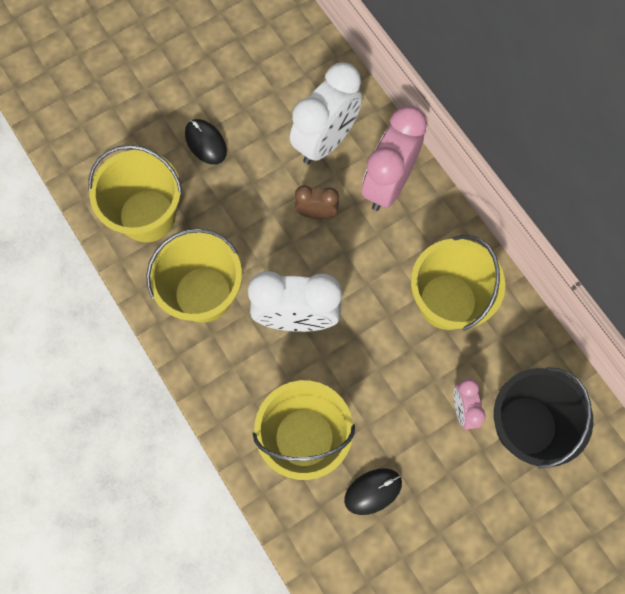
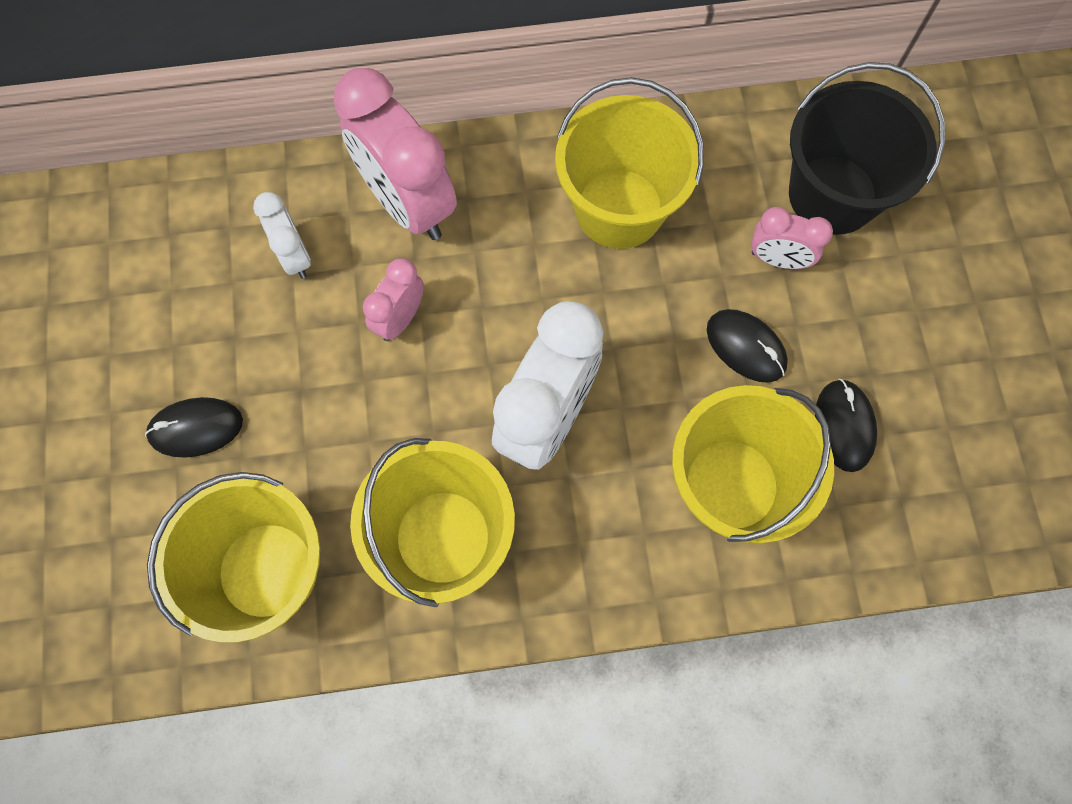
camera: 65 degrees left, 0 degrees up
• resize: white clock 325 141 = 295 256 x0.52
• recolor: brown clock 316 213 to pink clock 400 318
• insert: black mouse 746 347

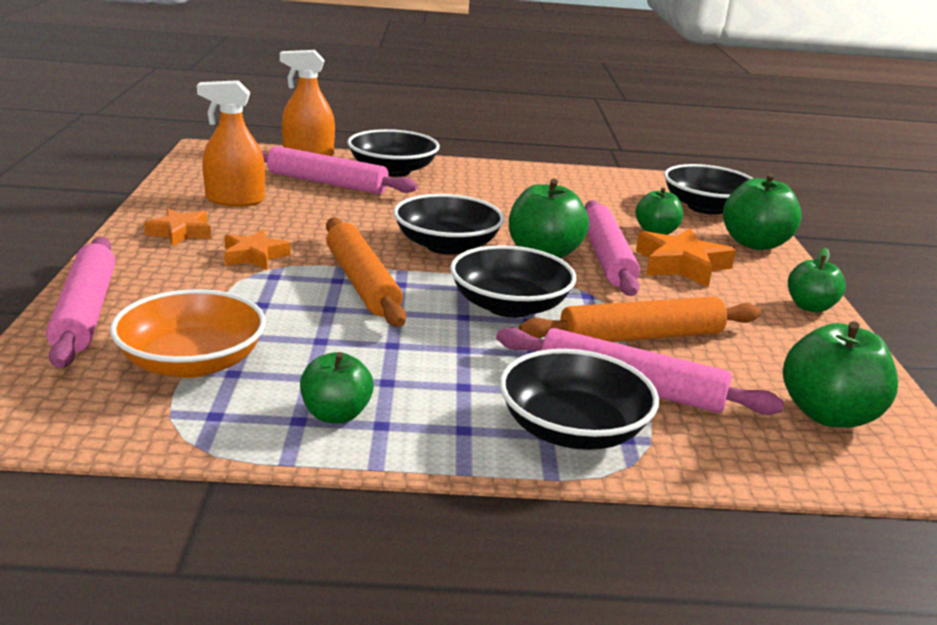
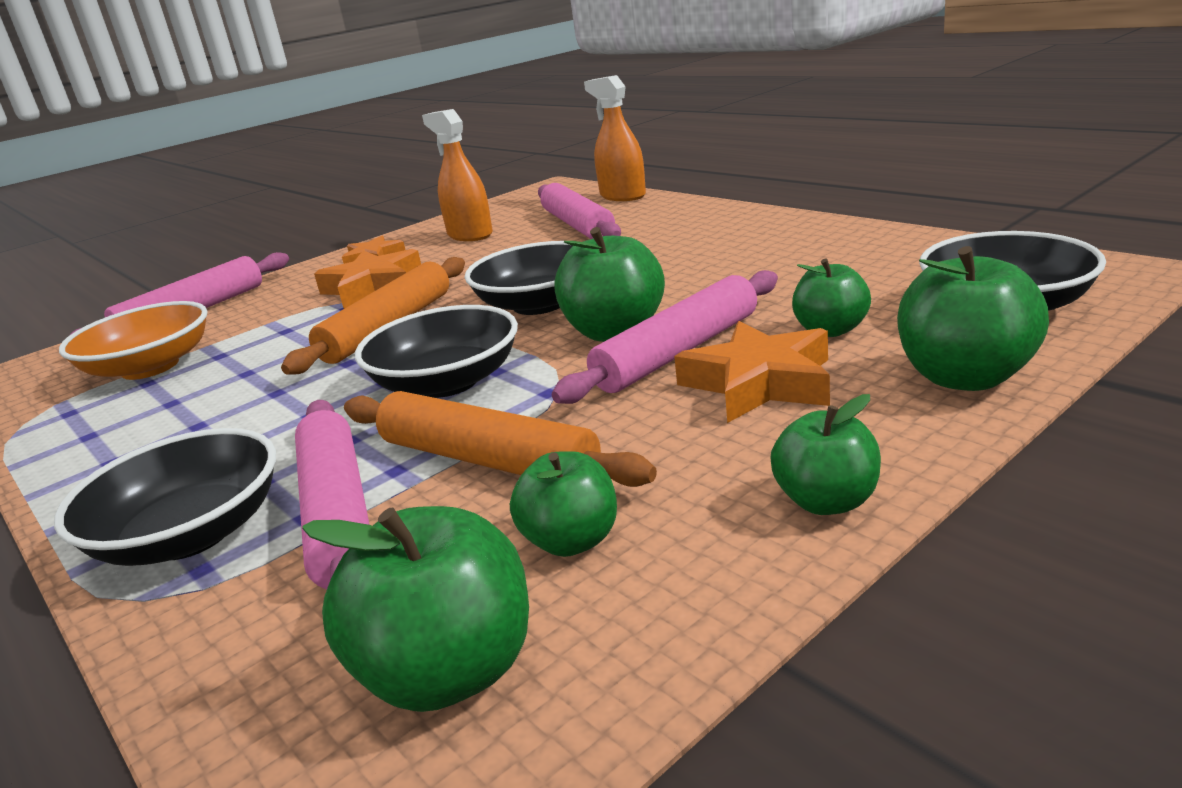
camera: 55 degrees right, 0 degrees up
• resize: orange star 254 256 = 373 287 x1.53
• move: green apple 336 414 to 571 541
• delete: black bowl 392 170

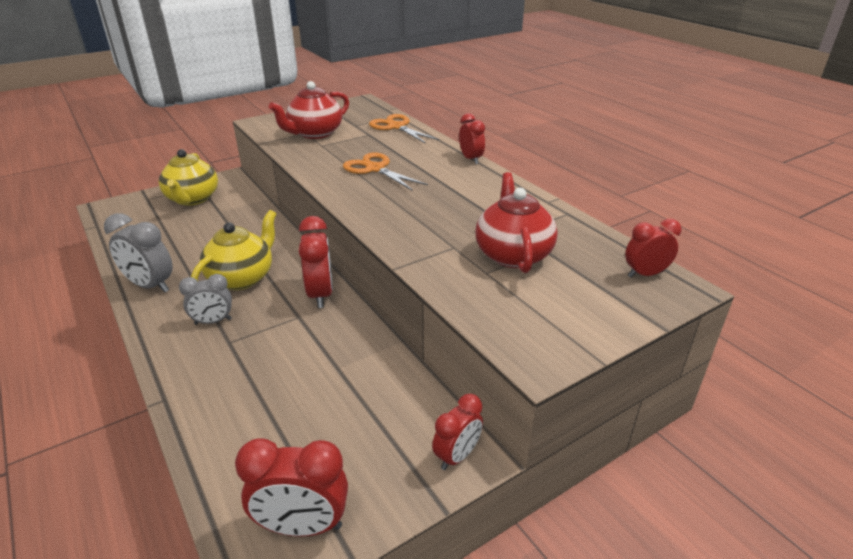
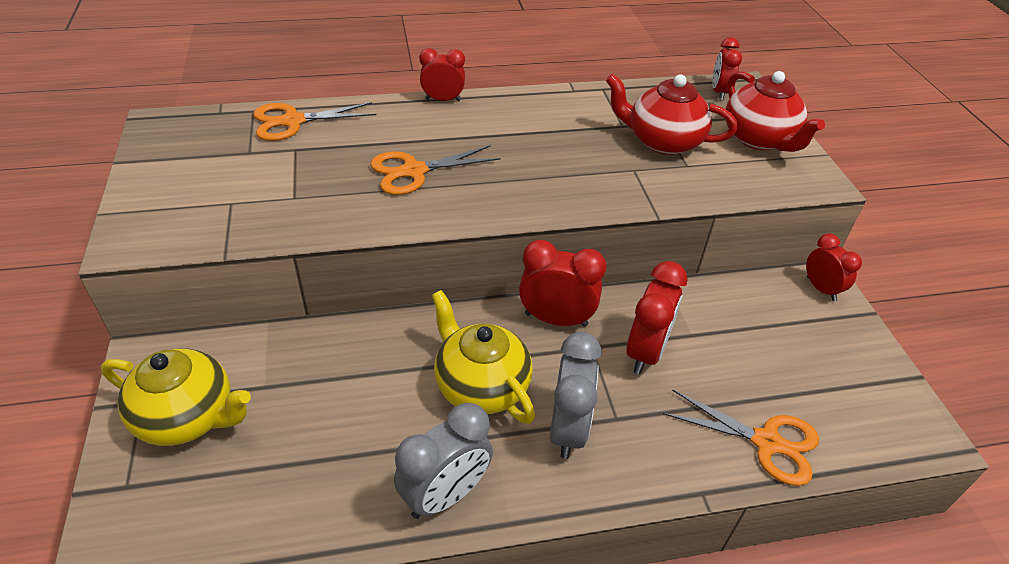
camera: 70 degrees left, 10 degrees up
• resize: grey clock 213 321 = 568 429 x1.52
• move: red clock 302 526 to 645 352
• move: red teapot 314 133 to 759 139
• insert: orange scissors 766 442

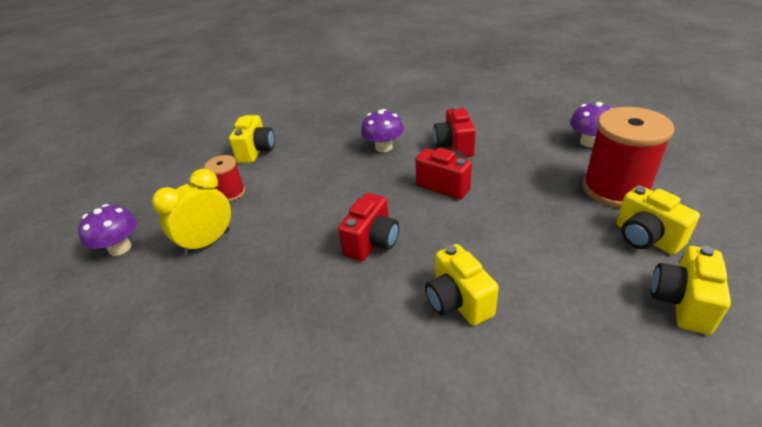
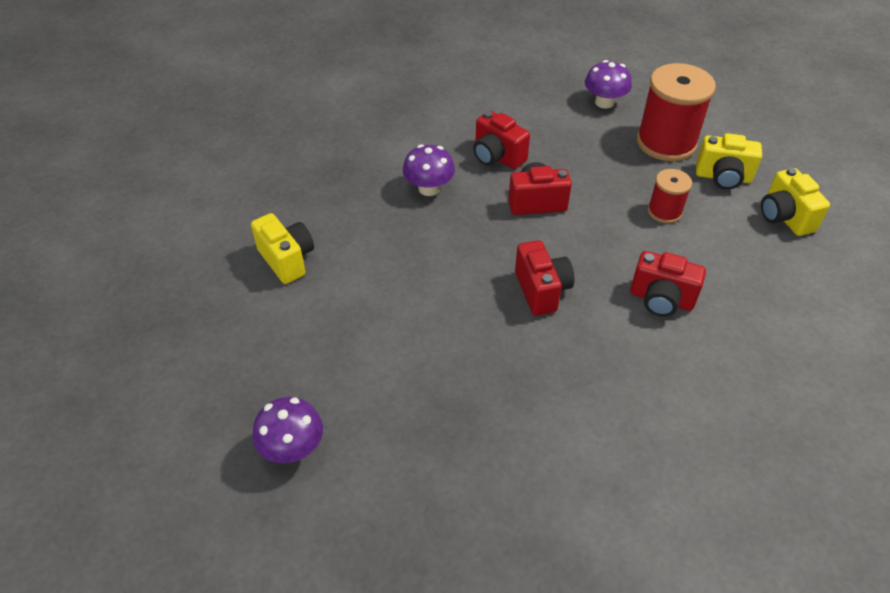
camera: 45 degrees left, 10 degrees up
• delete: yellow clock 208 242
• move: red spool 230 193 to 664 211
• recolor: yellow camera 458 302 to red camera 661 299

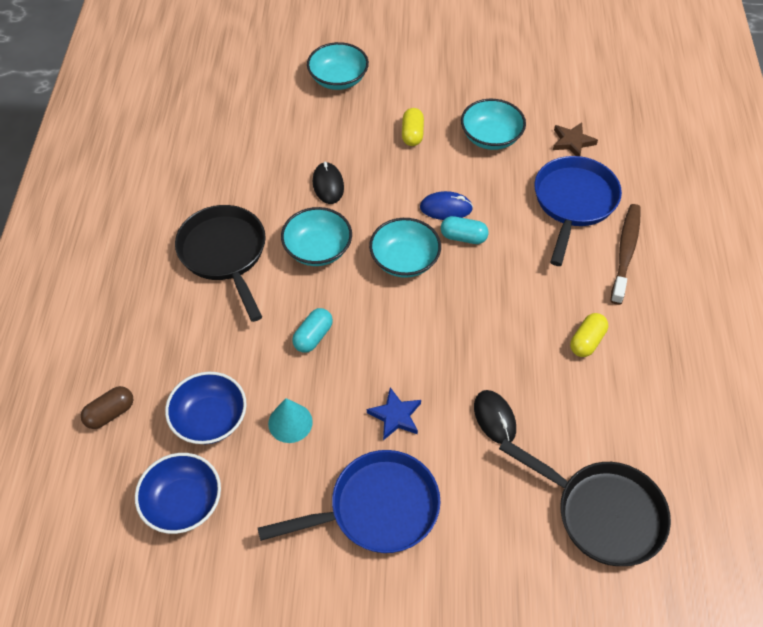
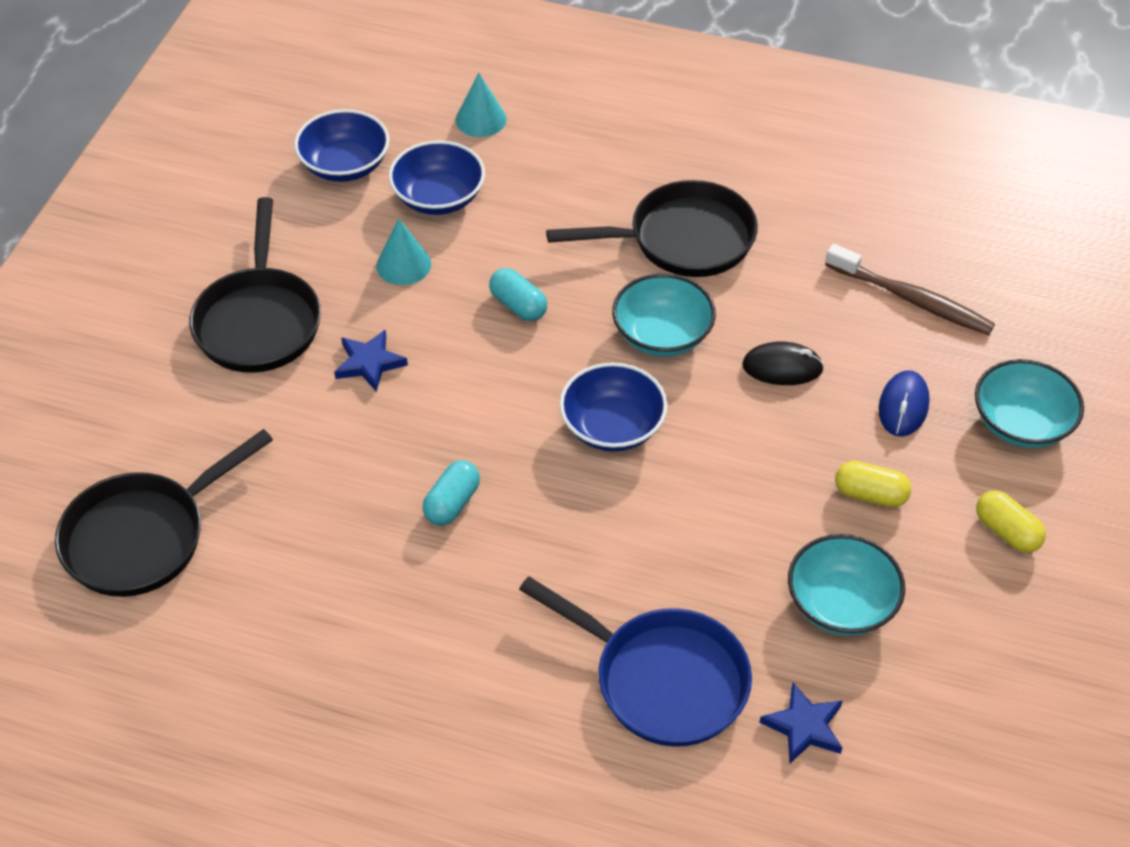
camera: 105 degrees right, 5 degrees down
• replace: brown capsule 110 413 to turquoise cone 481 119
• recolor: blue pan 377 509 to black pan 259 321
• recolor: turquoise bowl 404 260 to blue bowl 612 426
• move: blue mouse 446 208 to 903 406
• move: turquoise capsule 463 237 to 452 503
• delete: black mouse 494 418
• recolor: brown star 572 142 to blue star 804 727
• move: yellow capsule 586 341 to 1006 532
• move: brown toothbrush 625 252 to 912 299

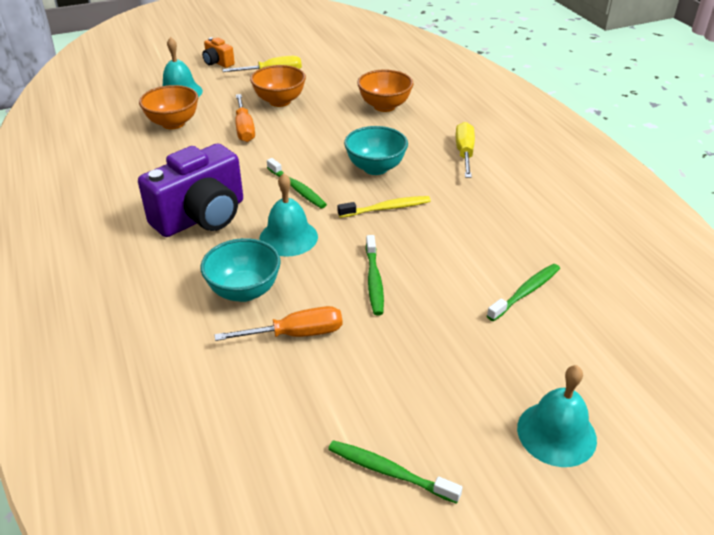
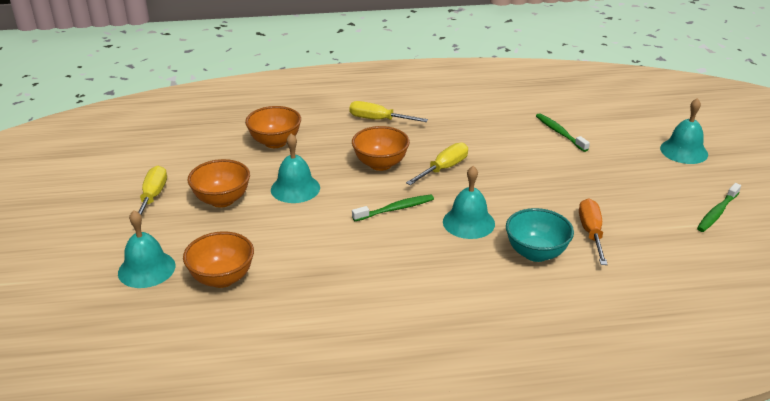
camera: 75 degrees left, 5 degrees down
• delete: purple camera 201 217
• delete: orange camera 218 63
• delete: orange screwdriver 244 128
• replace: yellow toothbrush 386 208 to yellow screwdriver 443 169
• recolor: turquoise bowl 375 168 to orange bowl 380 164
• delete: green toothbrush 374 280
• insert: turquoise bell 295 188

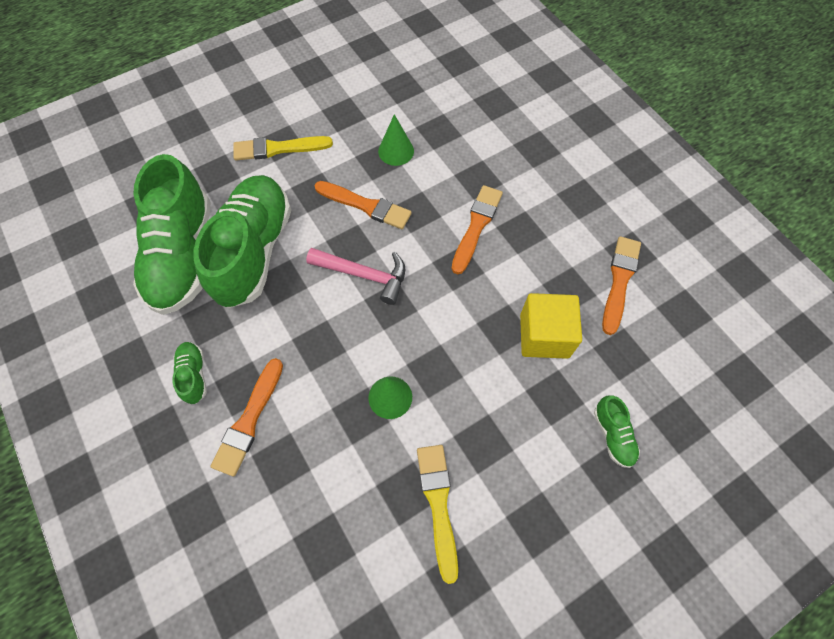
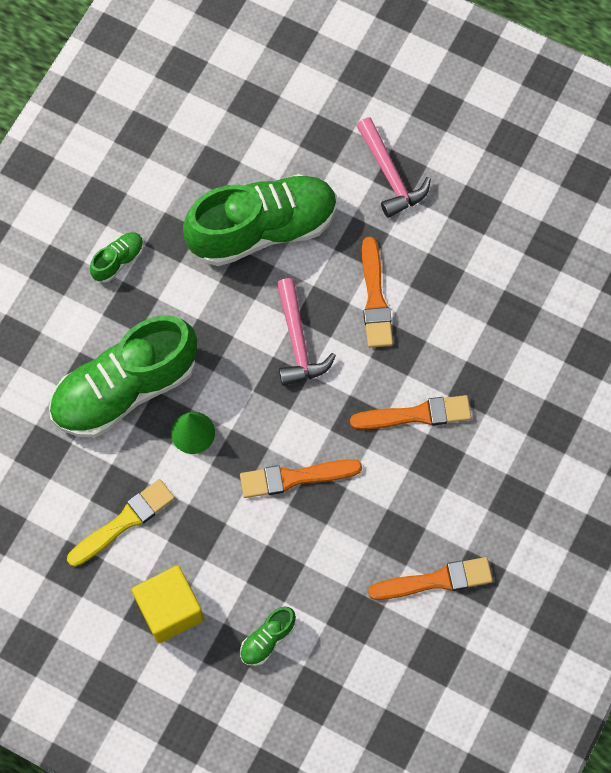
camera: 60 degrees right, 5 degrees up
• move: green shoe 183 256 to 125 389
• move: orange brush 249 420 to 295 477
• replace: yellow brush 278 148 to pink hammer 390 175
• delete: green cone 396 151
• move: yellow cube 544 336 to 170 610

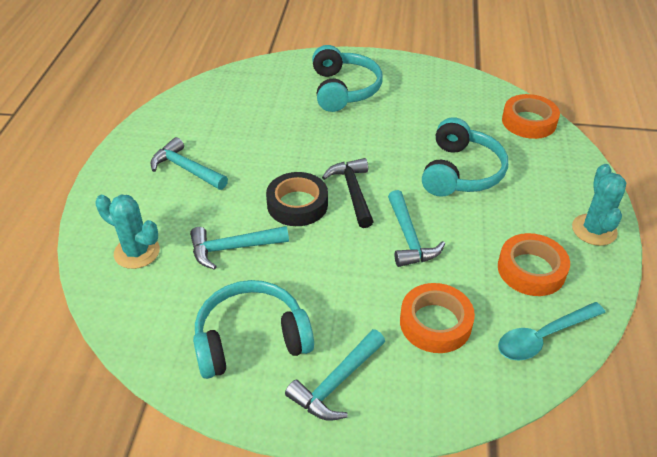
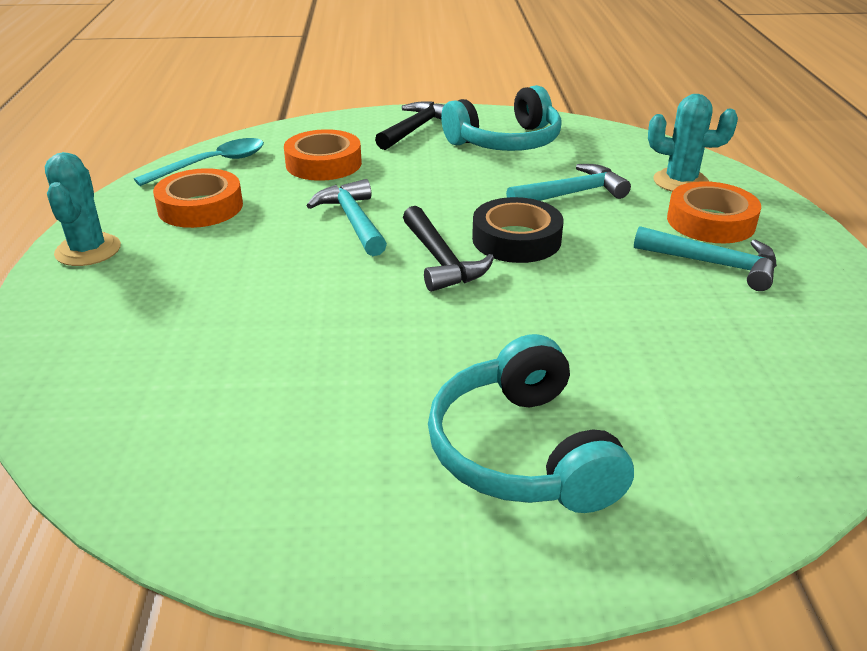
camera: 170 degrees right, 10 degrees down
• recolor: turquoise hammer 336 383 to black hammer 416 128
• delete: turquoise headphones 461 172
• move: orange tape 529 121 to 710 221

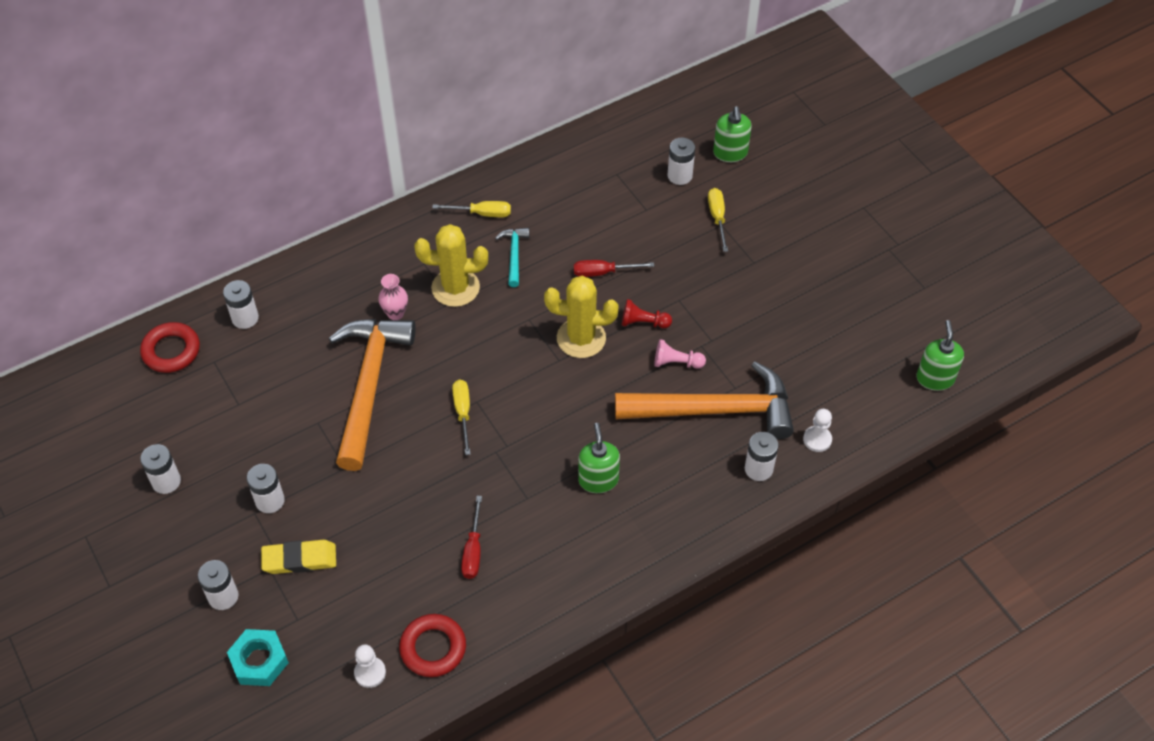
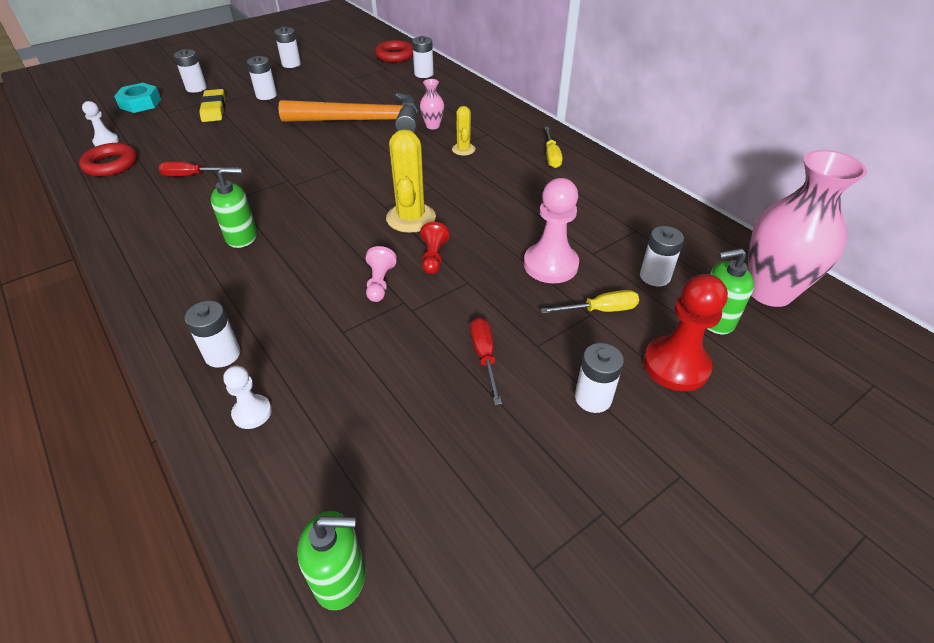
camera: 85 degrees right, 10 degrees down
• resize: yellow cactus 455 288 = 463 149 x0.55
• delete: yellow screwdriver 463 413
• delete: turquoise hammer 514 255
• move: red screwdriver 603 272 to 484 356
• delete: orange hammer 714 410
• insert: pink pawn 550 265
• insert: white battery 593 398
• insert: red pawn 676 365
• insert: pink vase 769 292

